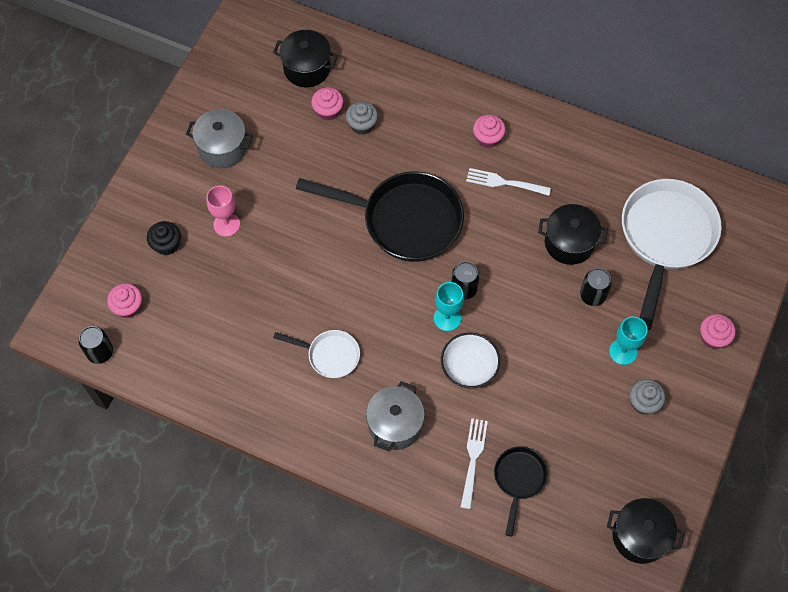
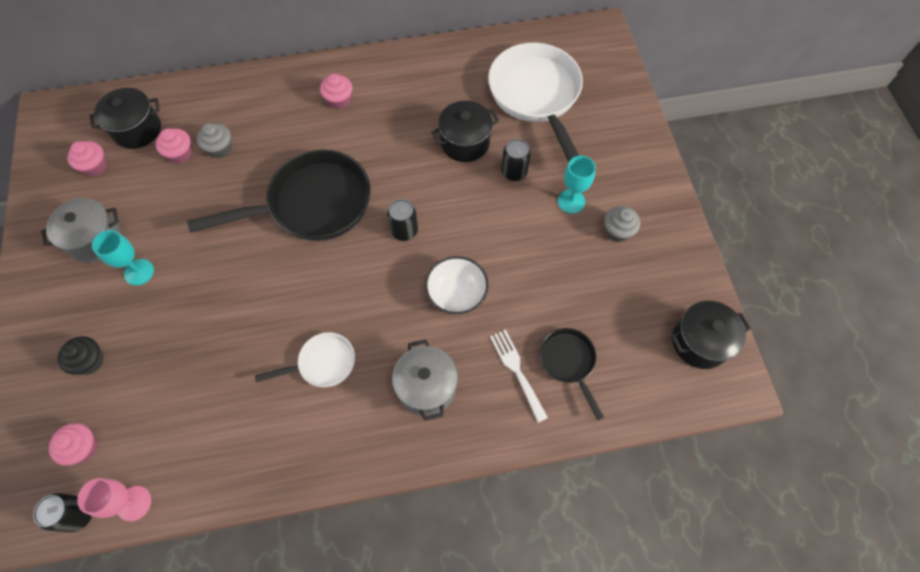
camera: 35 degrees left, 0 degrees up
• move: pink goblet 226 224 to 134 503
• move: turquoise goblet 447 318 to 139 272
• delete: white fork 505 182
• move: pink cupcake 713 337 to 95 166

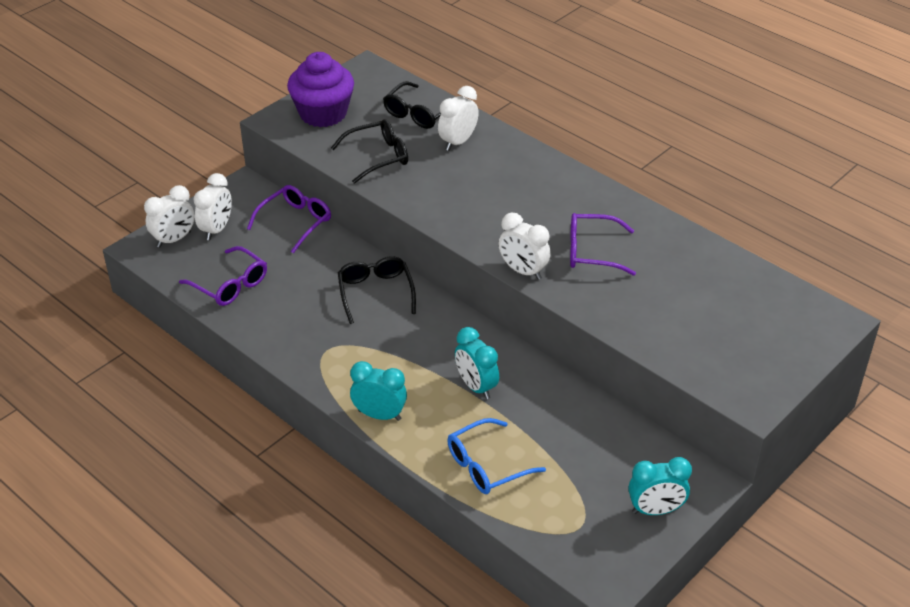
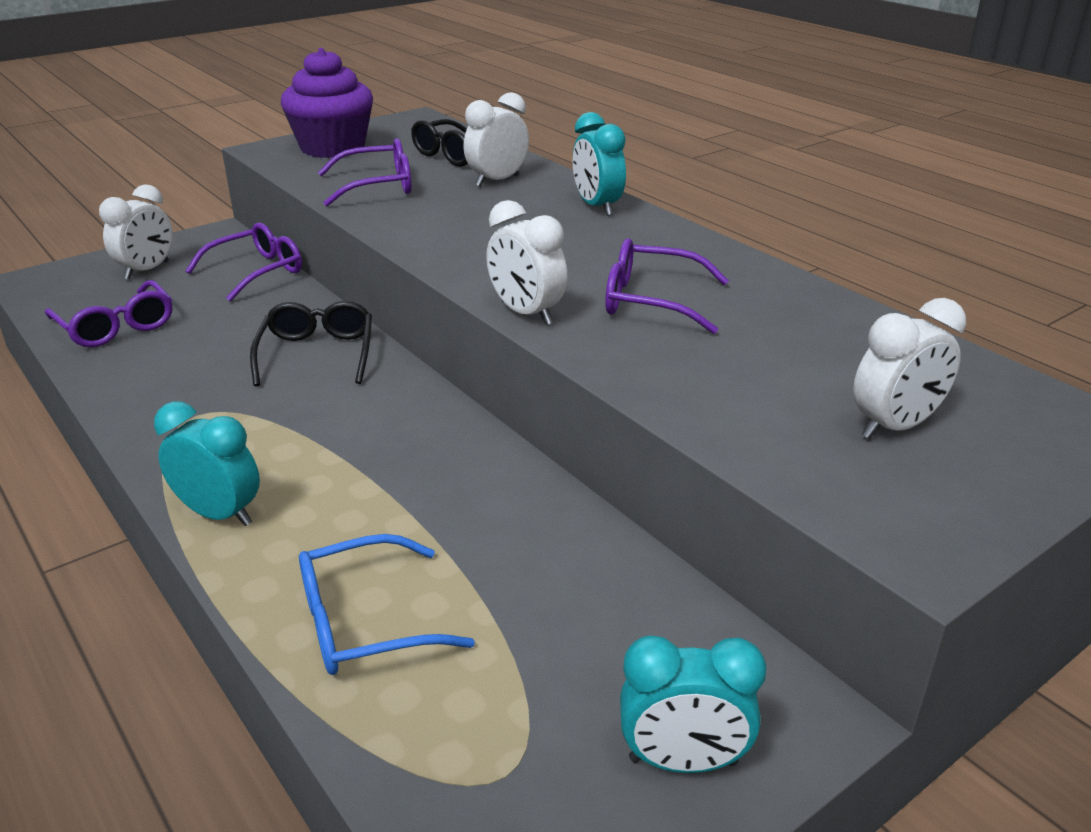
camera: 10 degrees right, 10 degrees down
• move: white clock 174 239 to 895 427
• recolor: black glasses 378 157 to purple glasses 378 186
• move: turquoise clock 476 386 to 597 207

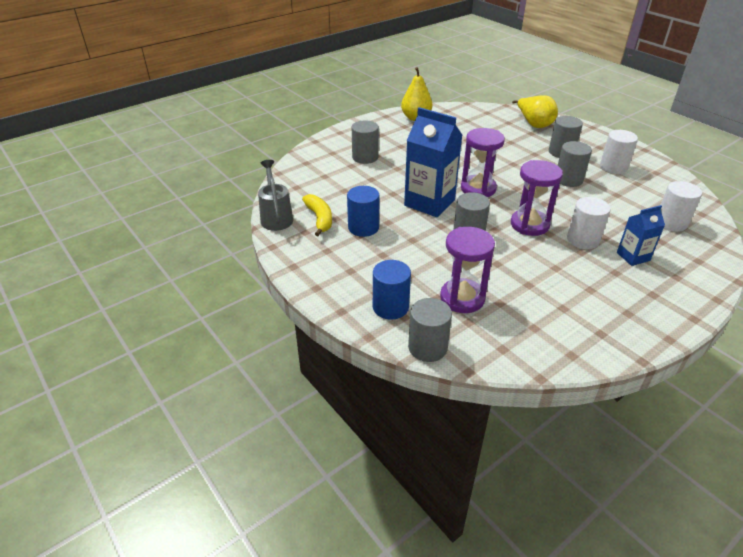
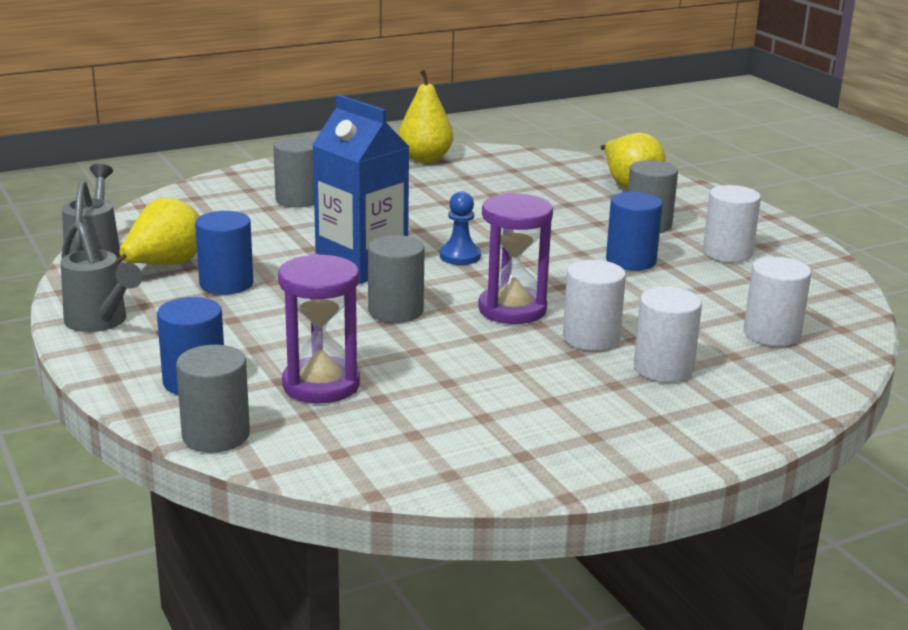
camera: 10 degrees right, 15 degrees down
• replace: yellow banana 319 219 to yellow pear 163 266
• replace: purple hourglass 478 188 to blue pawn 460 256
• recolor: grey cylinder 568 180 to blue cylinder 631 261
• replace: blue carton 633 256 to white cylinder 663 368
• insert: grey watering can 101 323

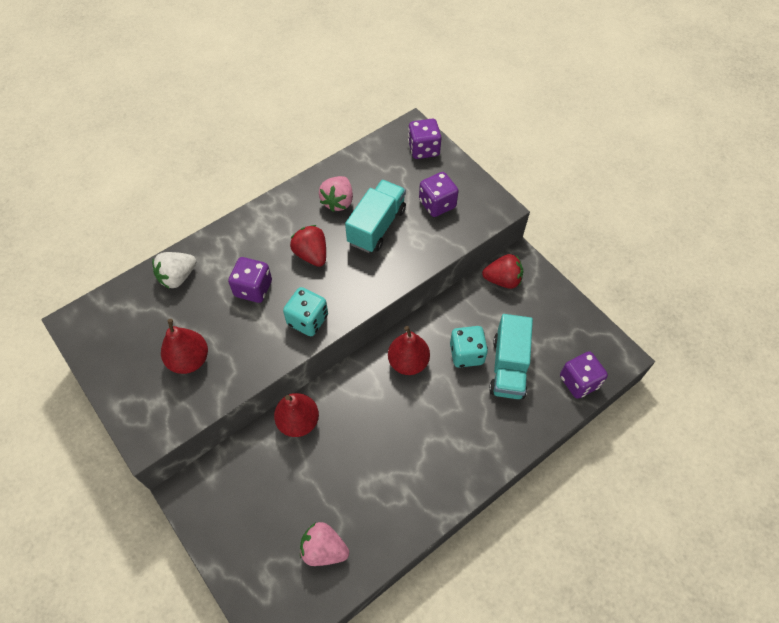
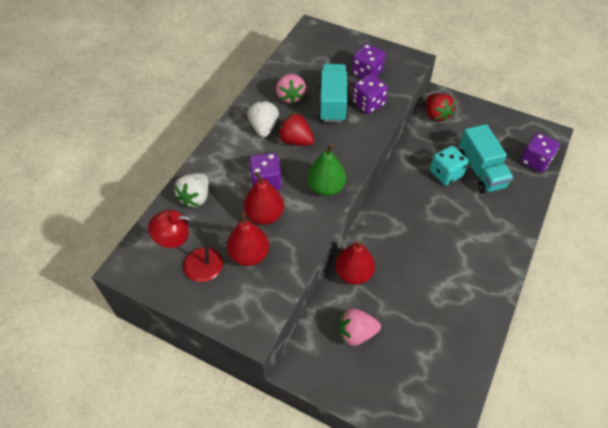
camera: 25 degrees left, 5 degrees down
• replace: turquoise dice 307 320 to green pear 326 187
• move: pink strawberry 324 549 to 356 333
• move: red pear 408 362 to 265 215
• move: purple dice 423 149 to 368 104
• rotate: red strawberry 502 280 = 436 115 90 degrees clockwise
• insert: red lamp 194 264
• insert: white strawberry 264 127

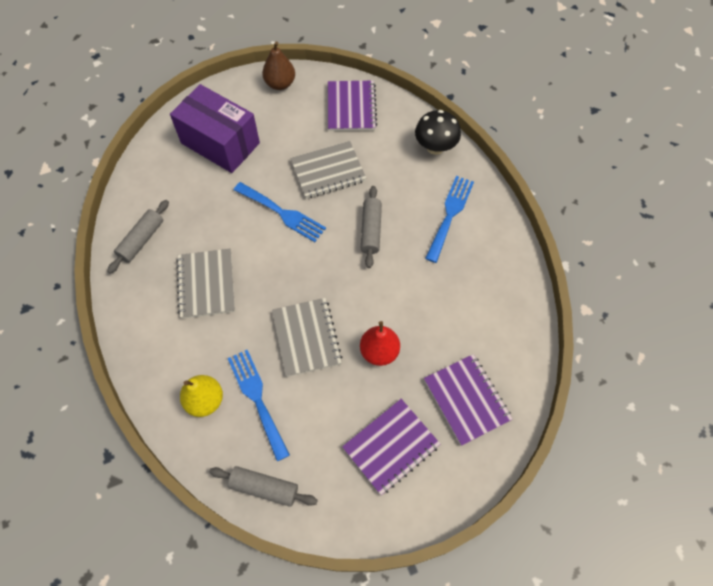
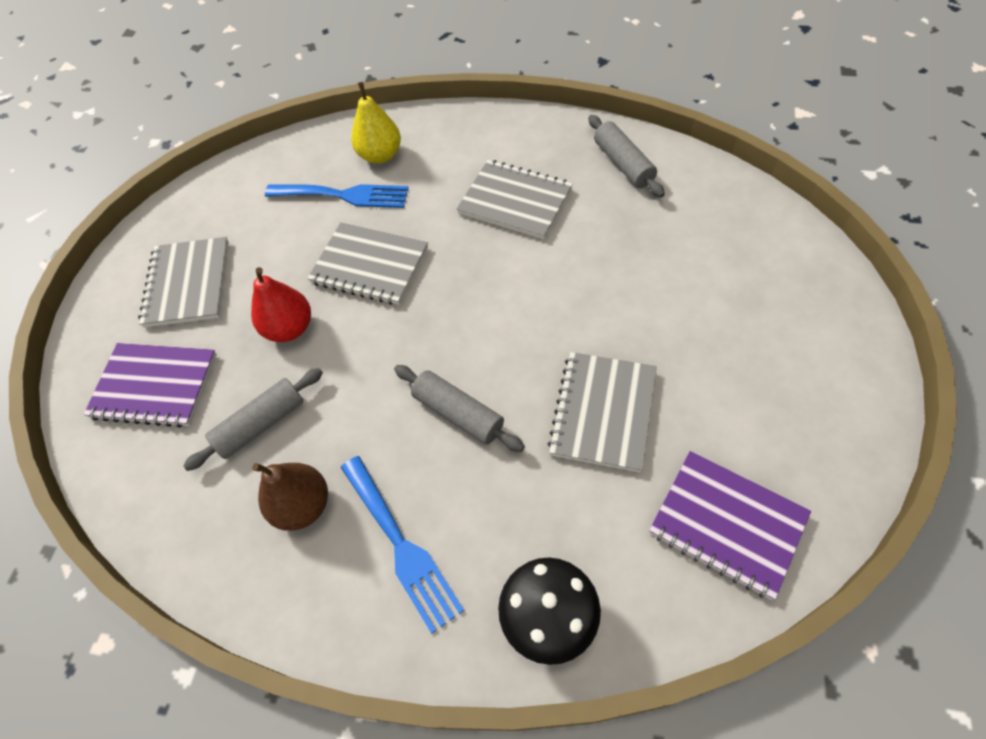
camera: 130 degrees right, 5 degrees down
• delete: purple box 220 143
• move: grey rolling pin 264 487 to 261 424
• delete: blue fork 282 213
• move: brown pear 280 84 to 303 505
• recolor: purple notebook 391 447 to grey notebook 188 284

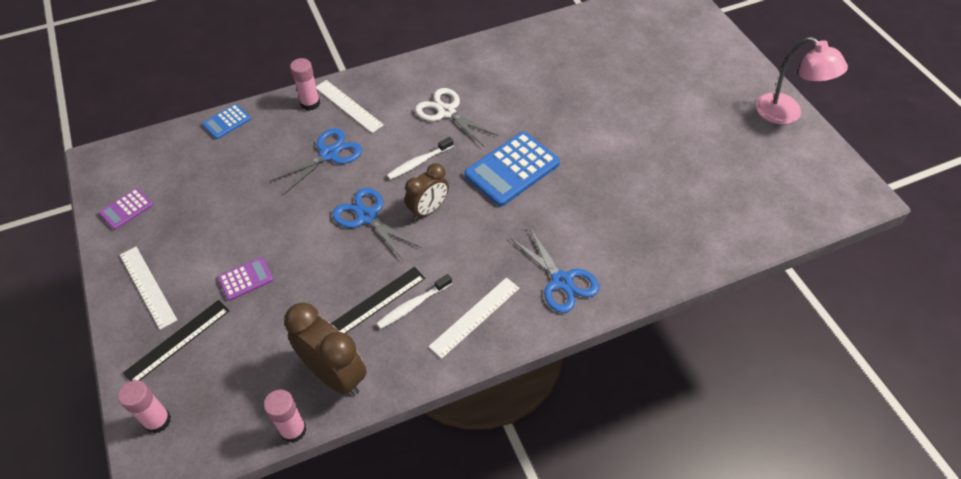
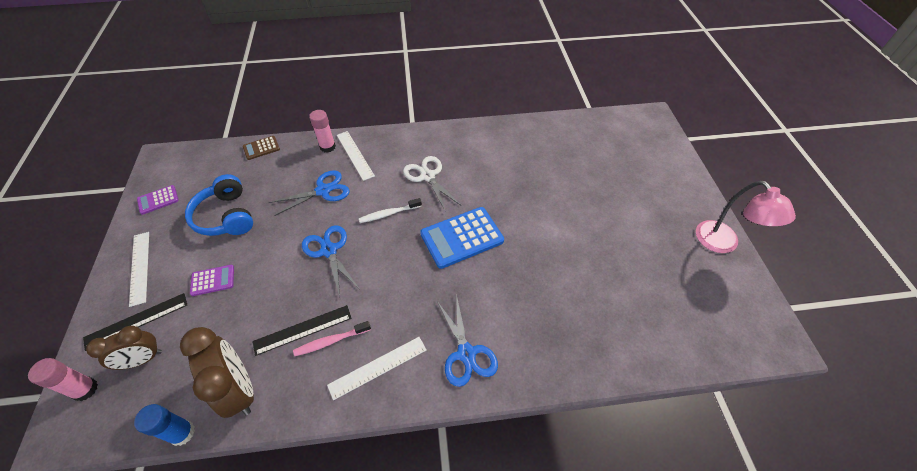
camera: 15 degrees right, 0 degrees up
• recolor: blue calculator 227 122 to brown calculator 261 148
• recolor: pink glue stick 293 430 to blue glue stick 182 433
• recolor: white toothbrush 413 305 to pink toothbrush 331 341
• move: brown clock 428 210 to 143 359
• insert: blue headphones 226 216

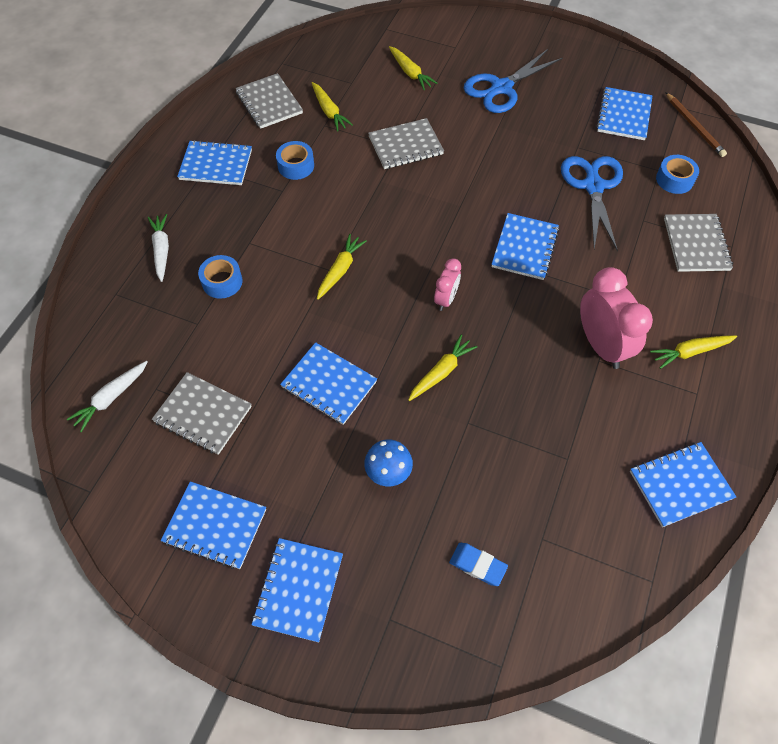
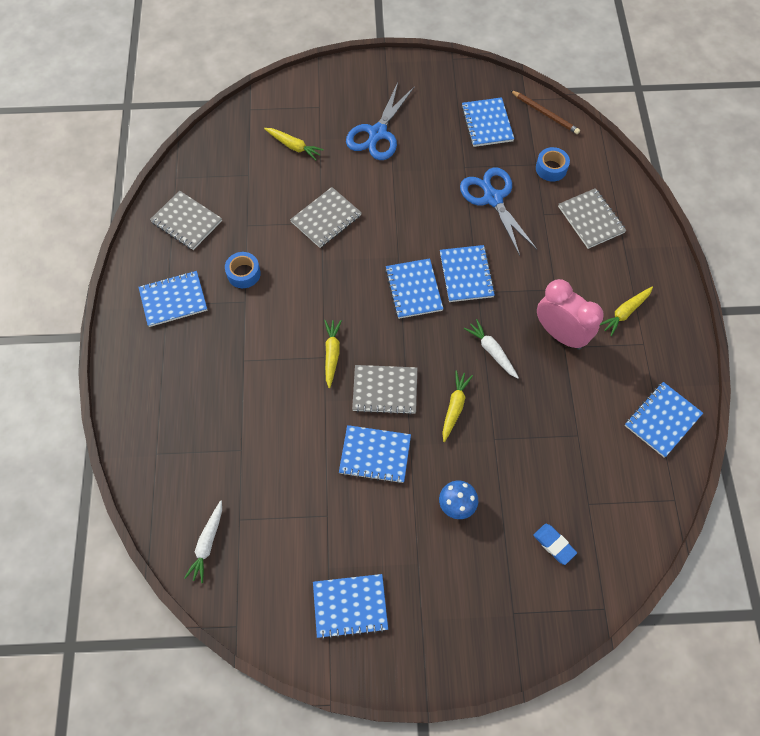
camera: 25 degrees left, 5 degrees up
• move: white carrot 161 250 to 491 351
• move: grey notebook 203 414 to 385 390
• delete: blue tape 222 282
• move: blue notebook 298 590 to 413 289
• delete: yellow carrot 329 111
• delete: pink clock 446 299
• rotate: blue eraser 477 565 = 554 544 45 degrees clockwise

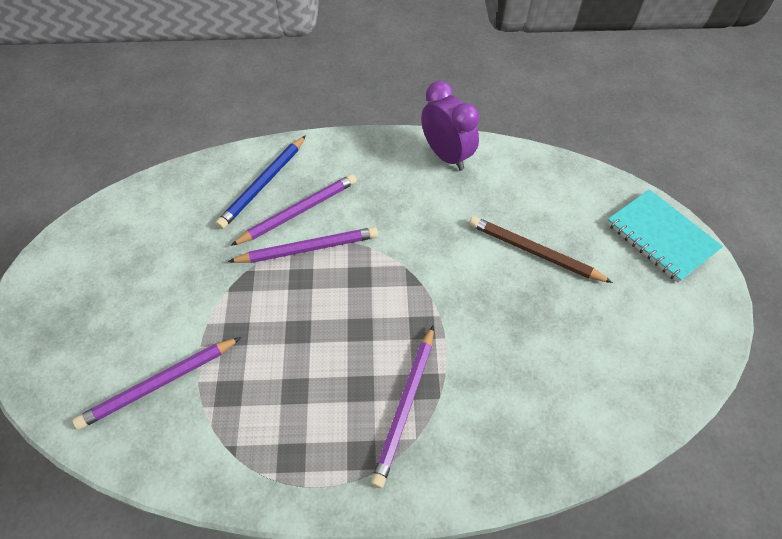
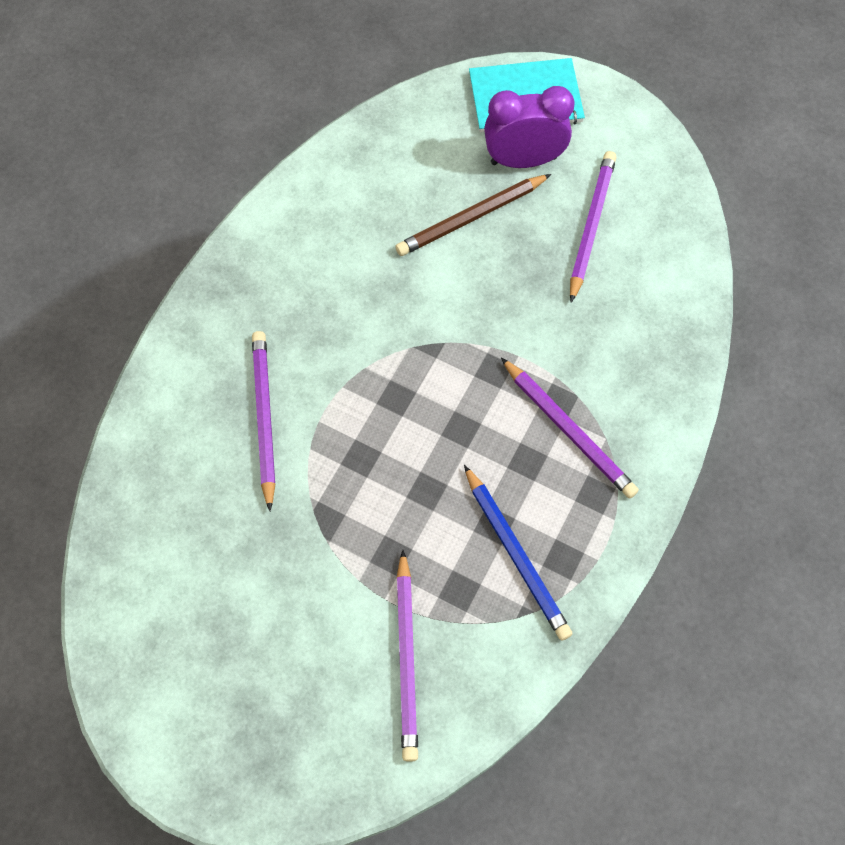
camera: 60 degrees left, 10 degrees up
• move: blue pencil 263 184 to 516 555
• move: purple pencil 308 248 to 591 226
• move: purple clock 446 156 to 523 160

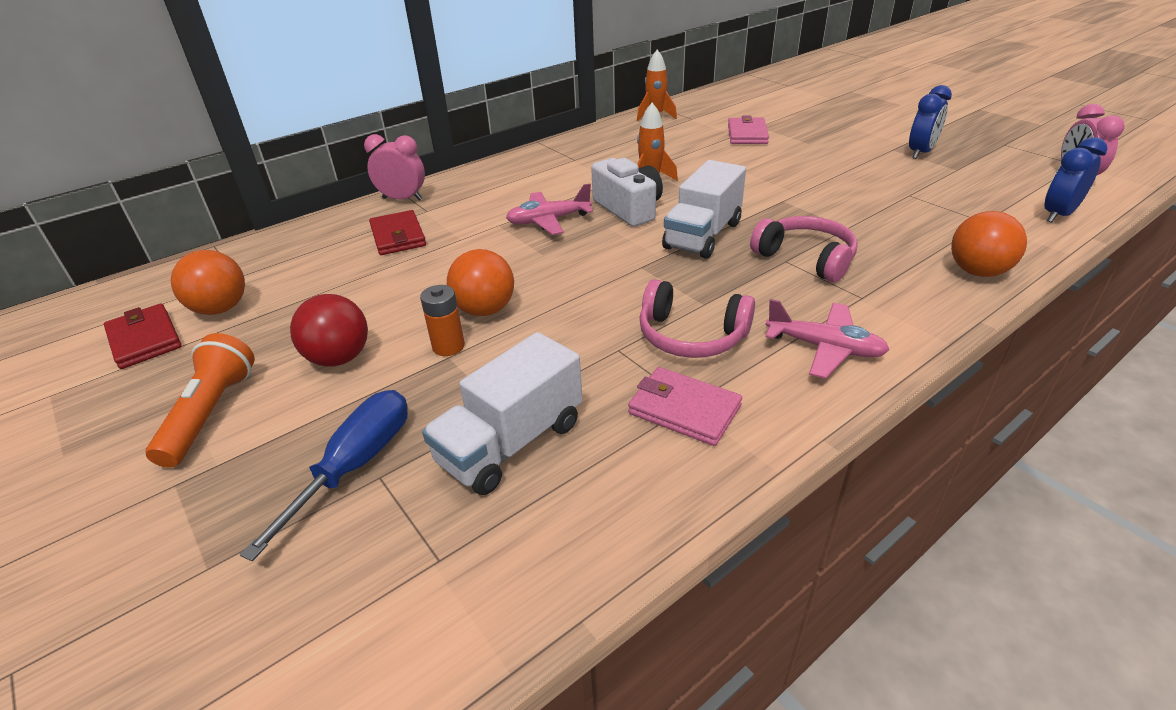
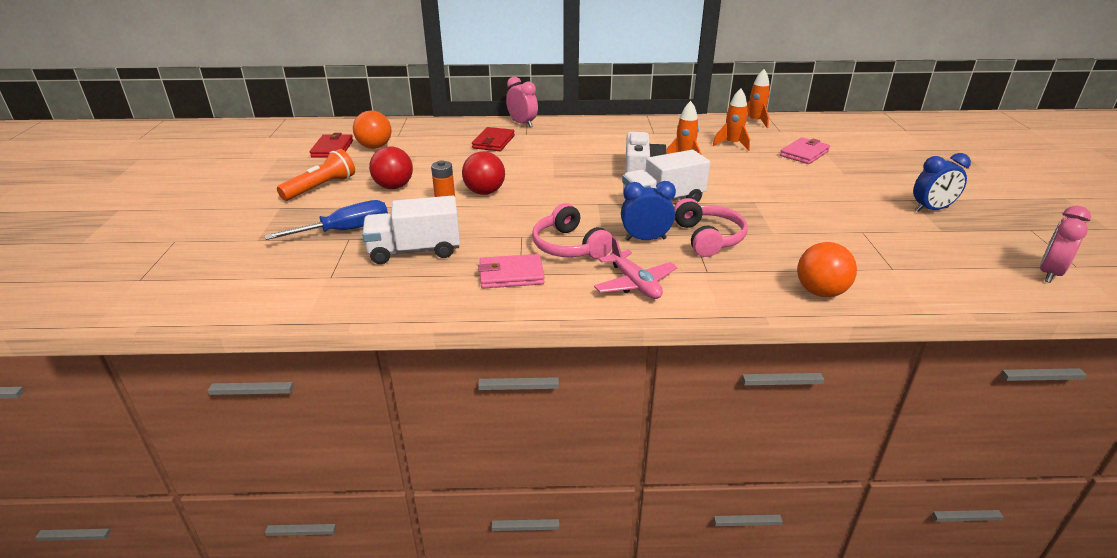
camera: 35 degrees right, 5 degrees down
• recolor: orange ball 485 310 to red ball 484 192
• delete: pink plane 548 221
• rotate: pink wallet 684 409 = 511 275 75 degrees counterclockwise
• move: blue clock 1058 215 to 645 239
• insert: orange rocket 732 144

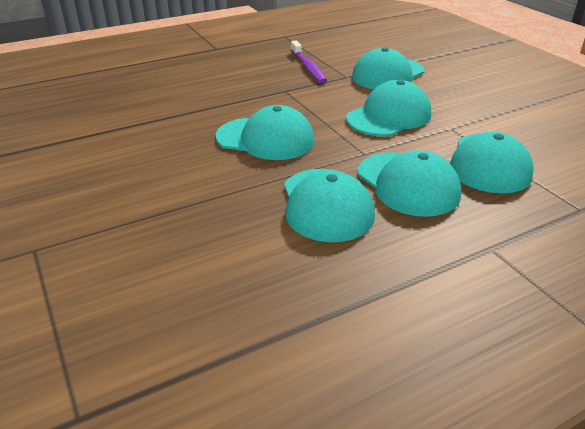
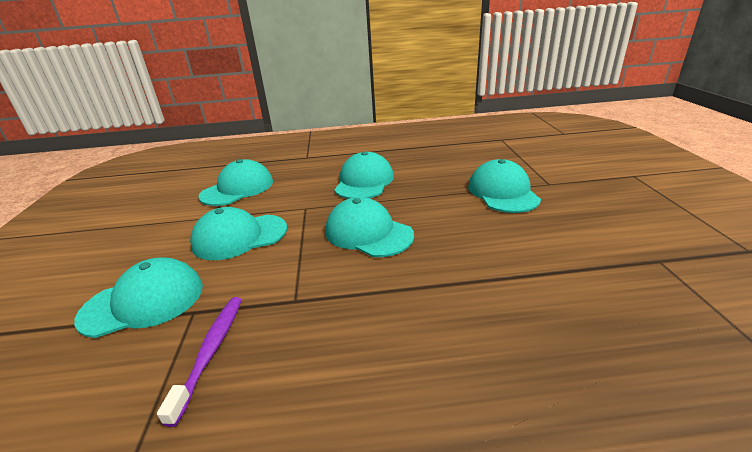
camera: 155 degrees left, 5 degrees down
• move: turquoise cap 407 184 to 503 192

